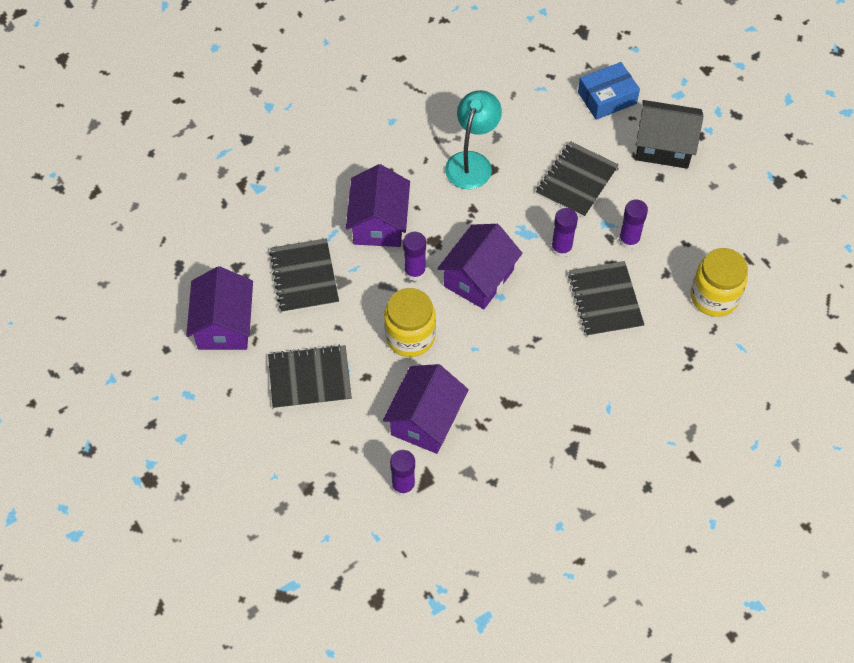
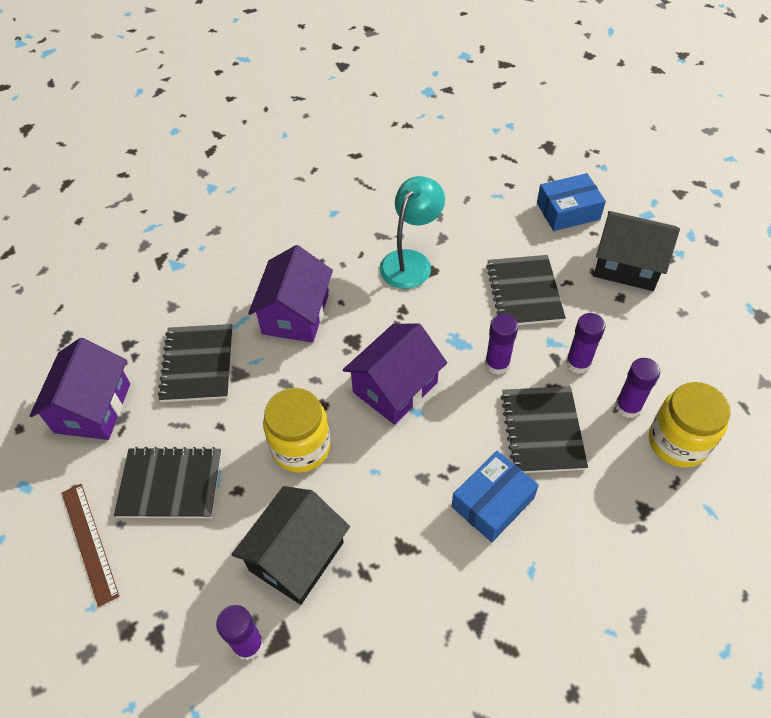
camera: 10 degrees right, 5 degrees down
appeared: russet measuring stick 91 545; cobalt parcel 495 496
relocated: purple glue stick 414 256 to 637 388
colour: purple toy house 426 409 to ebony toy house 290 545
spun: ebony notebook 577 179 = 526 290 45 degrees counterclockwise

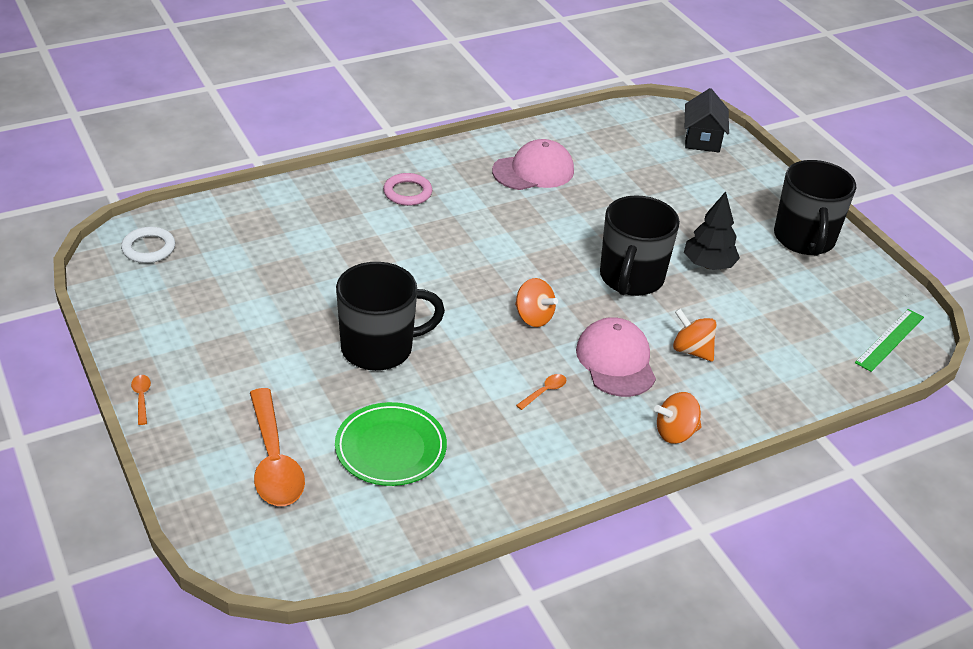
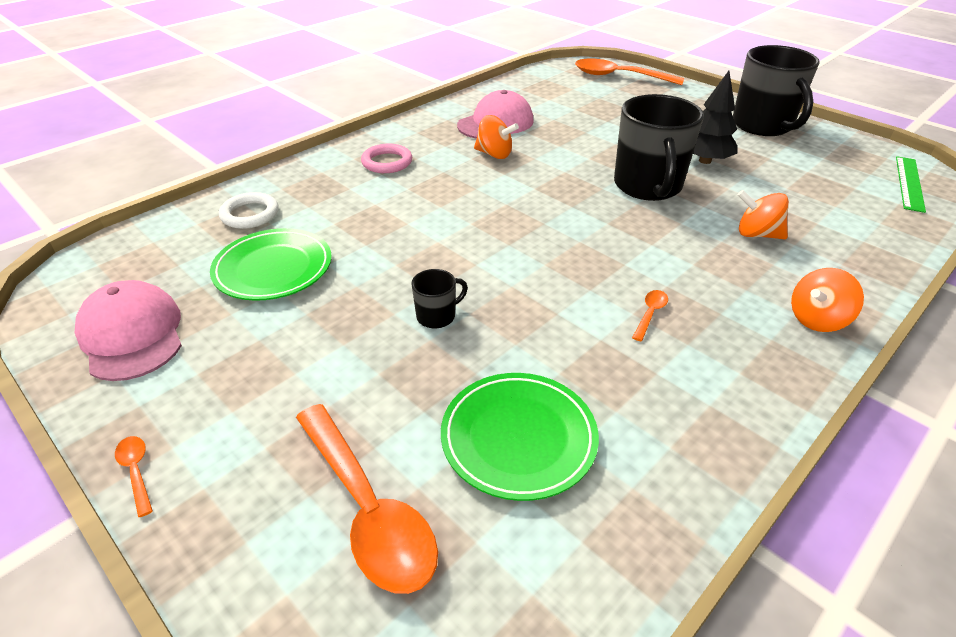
camera: 15 degrees left, 0 degrees up
appeared: emerald flat dish 271 264
relocated: white torus 148 245 to 249 210; orange-coloured spinning top 536 302 to 496 137; rose-pink peaked cap 616 357 to 128 330
exchanged: ebony toy house 707 120 to orange-coloured teaspoon 629 72
size: ebony tea mug 390 316 = 439 298 x0.44

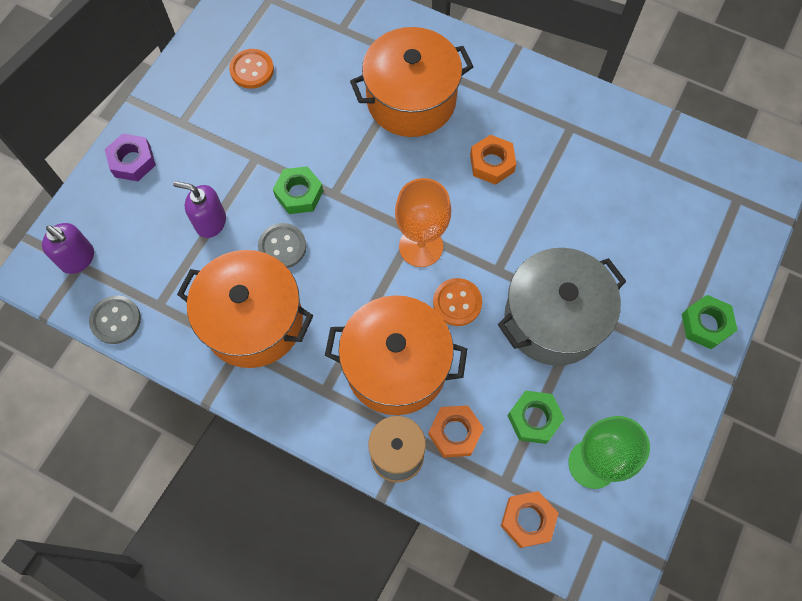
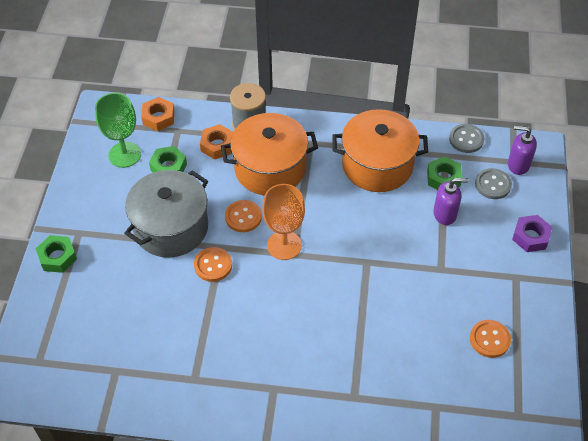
camera: 160 degrees right, 15 degrees down
missing: orange-coloured stockpot 411 82; orange-coloured hex nut 493 160
appeared: orange-coloured shirt button 213 264
relocated: ash-grey shirt button 282 245 to 493 183; emerald hex nut 298 190 to 444 173

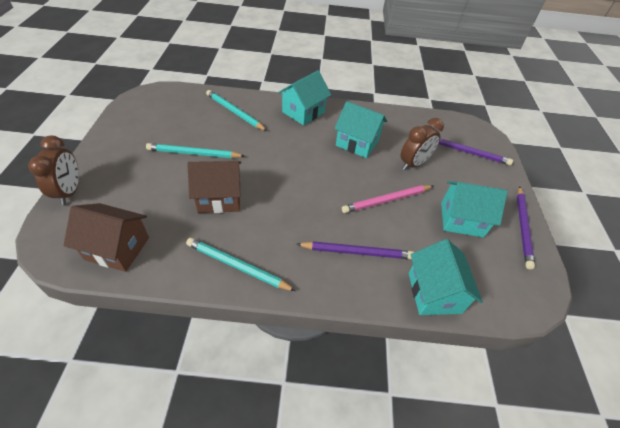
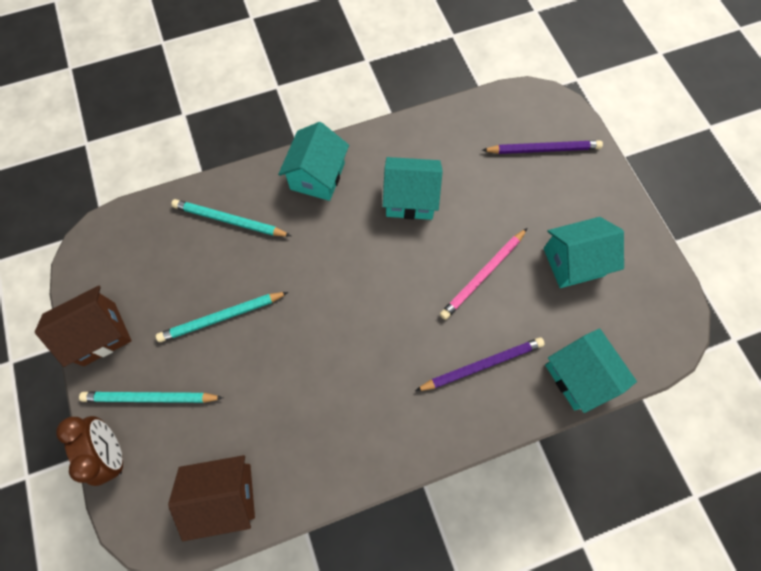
camera: 20 degrees left, 20 degrees up
missing: russet bedside clock 422 144; purple pencil 526 228
relocated: turquoise pencil 241 264 to 151 397; russet toy house 214 187 to 83 326

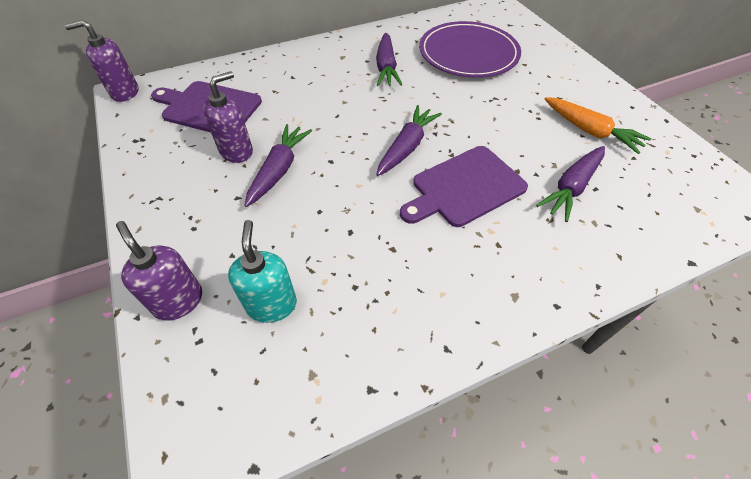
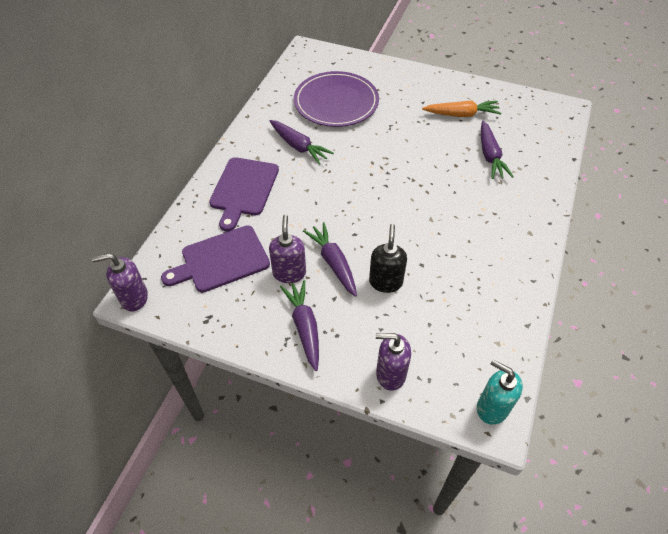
camera: 45 degrees left, 0 degrees up
appeared: ebony soap dispenser 388 258
relocated: turquoise soap dispenser 262 271 to 500 391; purple carrot 409 140 to 299 325; purple cutting board 464 186 to 244 194
spun: purple soap dispenser 101 61 = 120 282 45 degrees clockwise

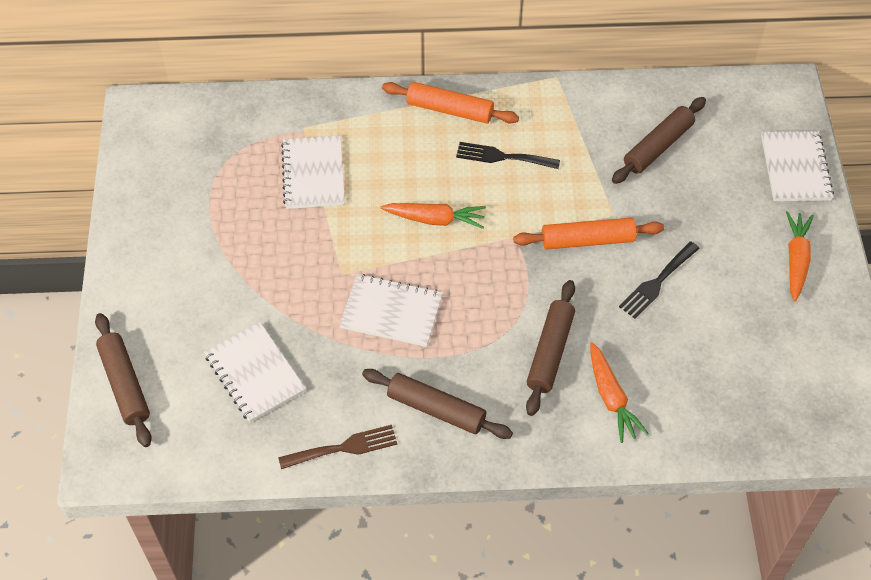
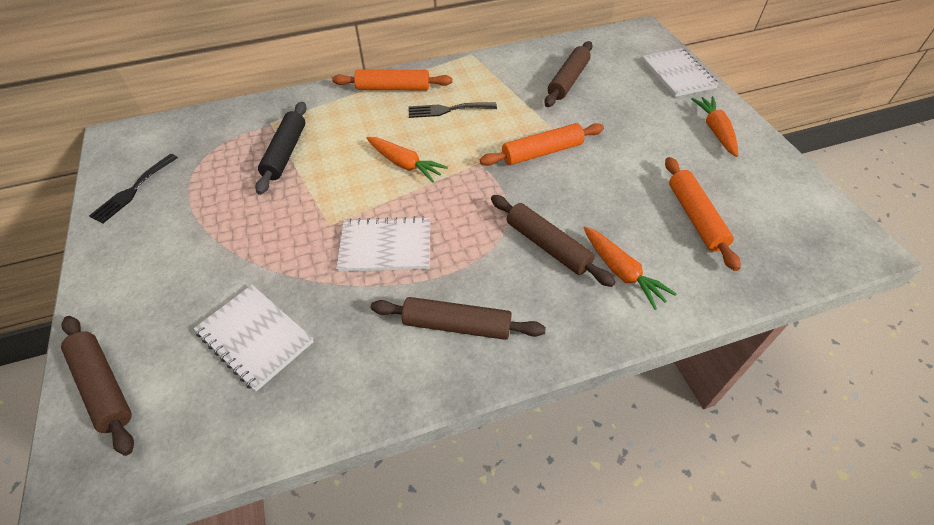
camera: 15 degrees left, 5 degrees down
missing: russet fork 337 447
appeared: orange-coloured pastry roller 703 214
relocated: ebony fork 659 280 to 133 188
exchanged: white notebook 313 172 to ebony pastry roller 281 148
spun: orange-coloured carrot 433 216 = 407 159 45 degrees clockwise; russet pastry roller 550 348 = 553 241 45 degrees counterclockwise

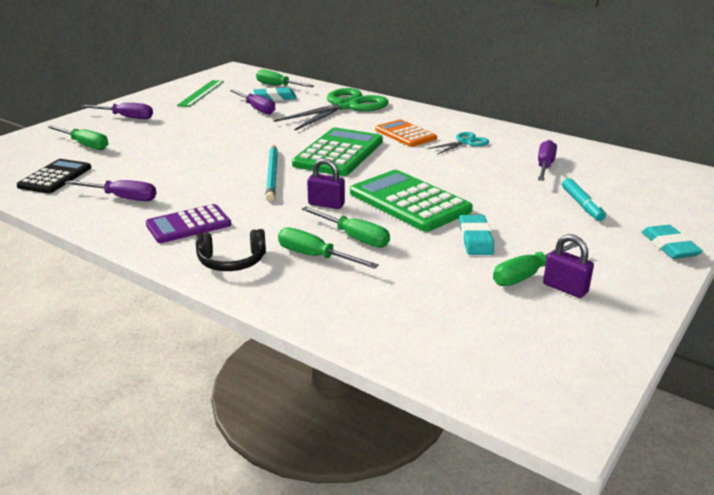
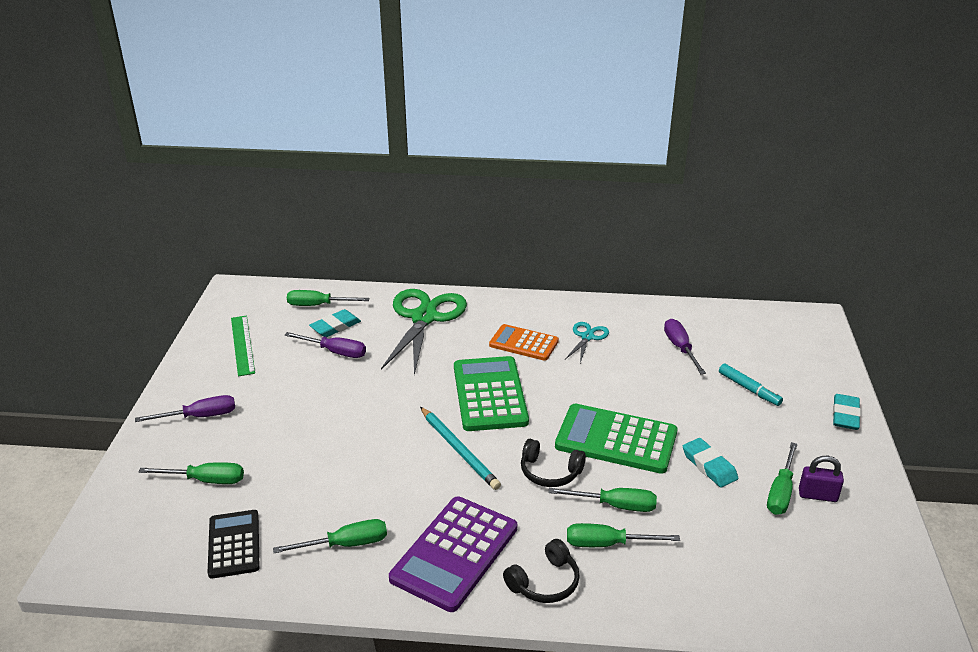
camera: 30 degrees left, 5 degrees up
exchanged: purple lock 326 183 to ebony headset 553 463
colour: purple screwdriver 111 190 to emerald screwdriver 330 536
spun: turquoise pencil eraser 672 242 = 847 412 60 degrees clockwise
size: purple calculator 188 223 = 453 554 x1.58

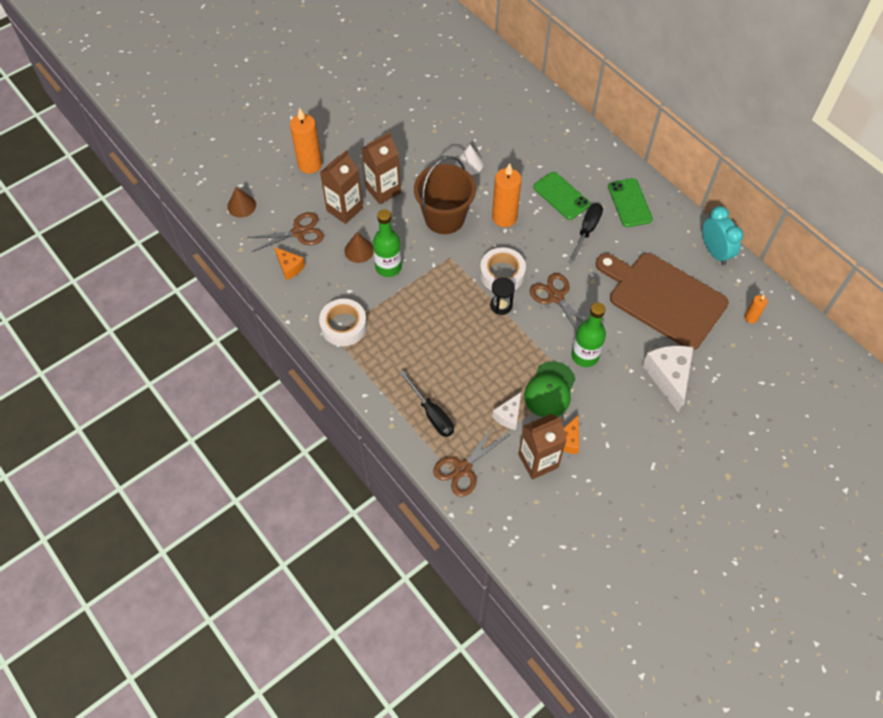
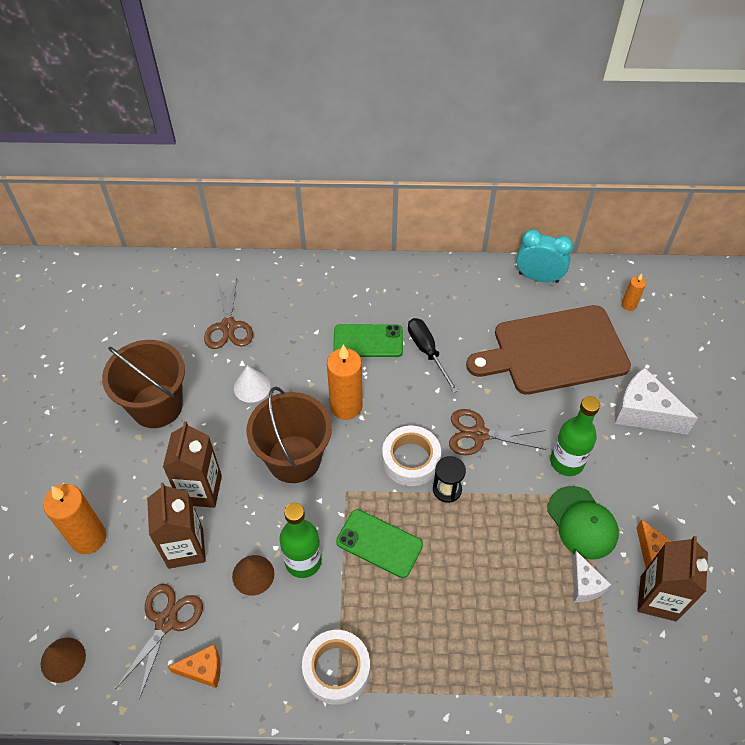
camera: 50 degrees left, 5 degrees down
missing: ebony screwdriver 427 403
appeared: russet bucket 143 384
relocated: russet shears 470 461 to 228 314; emerald smartphone 630 202 to 379 543

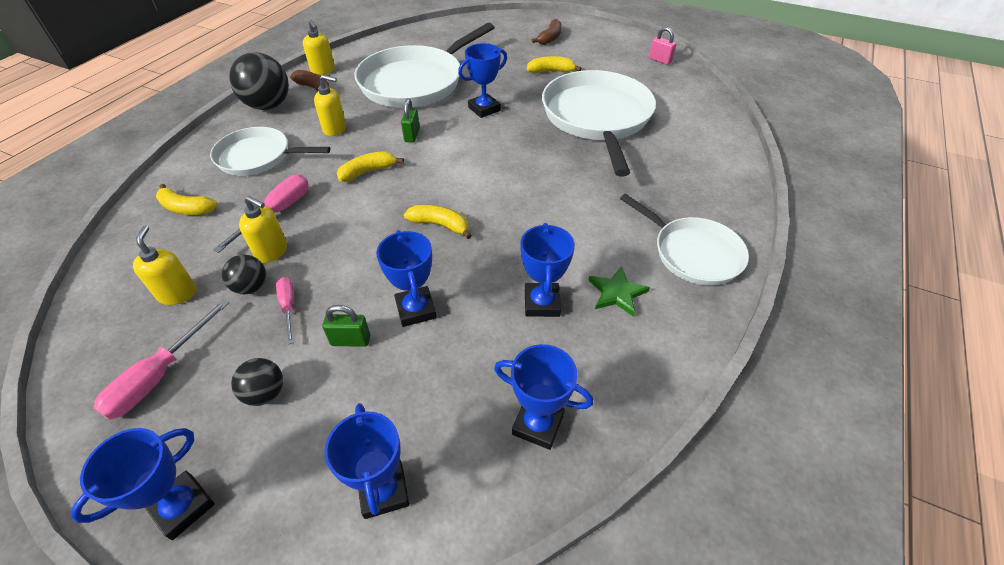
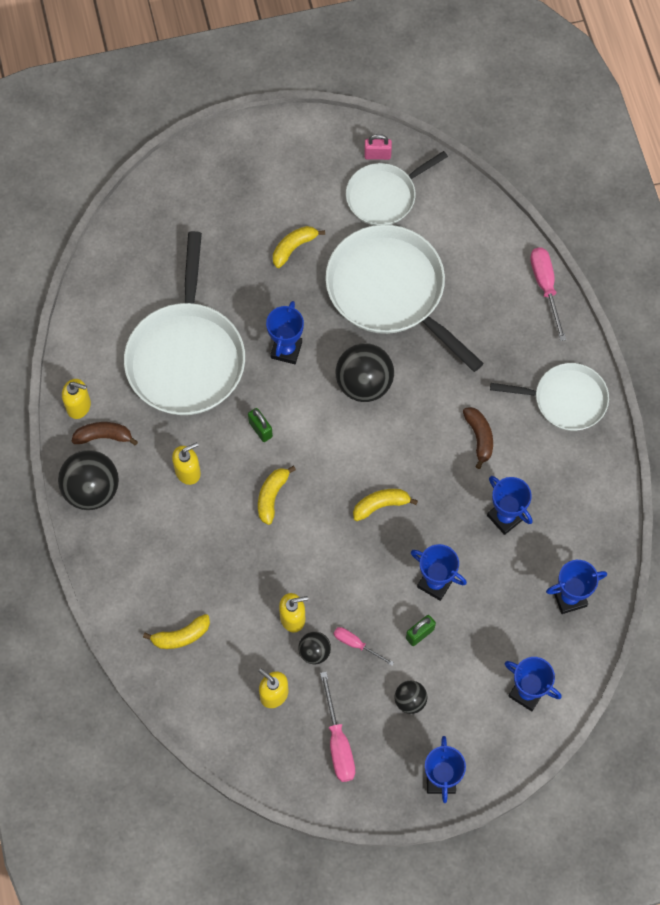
camera: 40 degrees left, 20 degrees up
missing: emerald star shape 619 291
appeared: ebony sphere 364 372
relocated: white skillet 270 151 to 397 188; rose-pink screwdriver 261 214 to 548 294; russet banana fruit 546 32 to 478 438

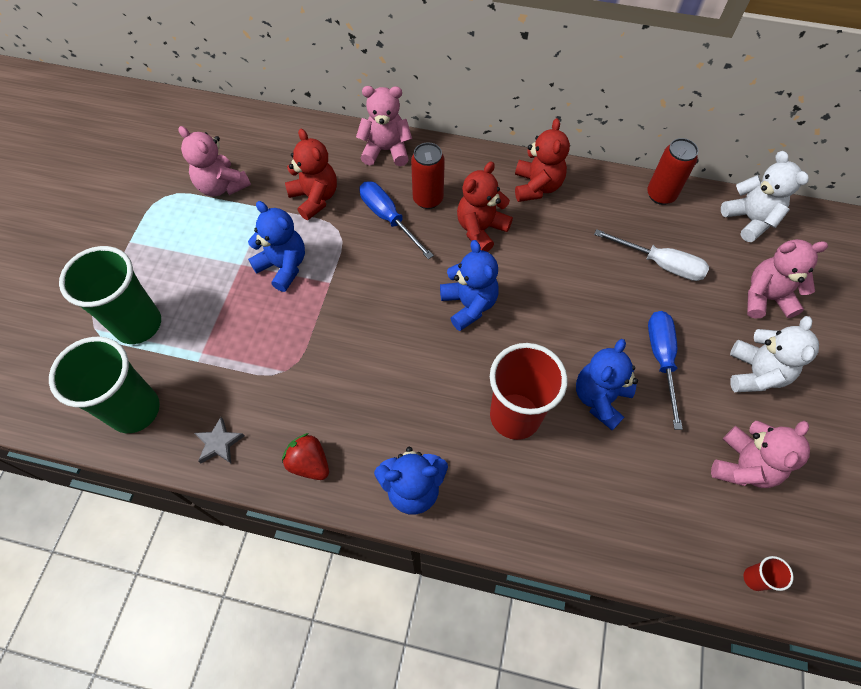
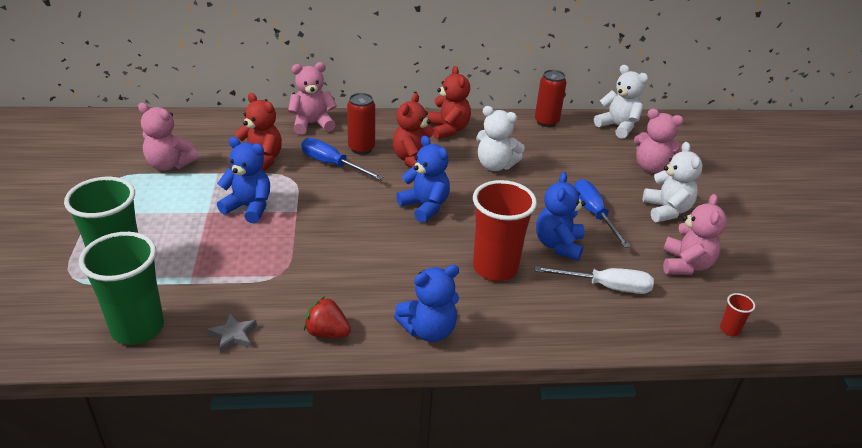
camera: 20 degrees left, 25 degrees down
appeared: white teddy 500 138
relocated: white screwdriver 651 255 to 594 280
spun: rose-pink teddy 787 279 = 659 141 135 degrees counterclockwise

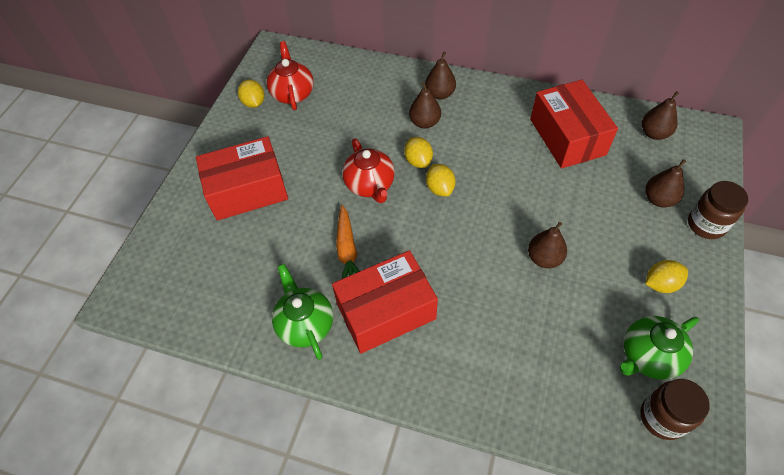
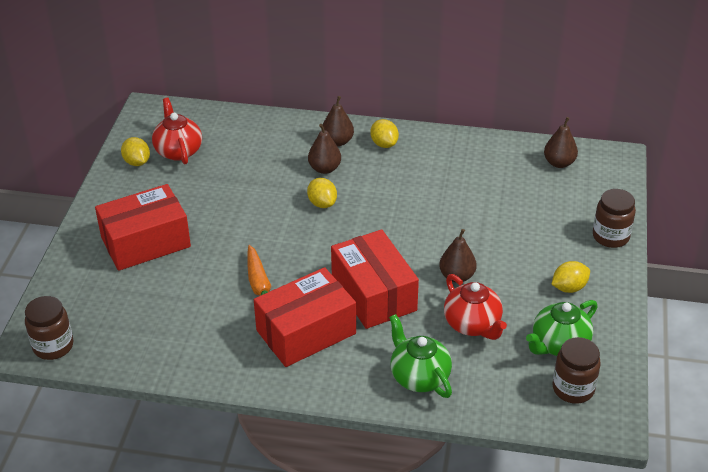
camera: 10 degrees left, 15 degrees down
missing: russet toy pear 665 183
appeared: russet preserve jar 49 328
relocated: emerald teapot 302 312 to 420 356; red teapot 368 170 to 475 307; bright yellow toy lemon 441 180 to 384 133; red parcel 574 124 to 375 279

